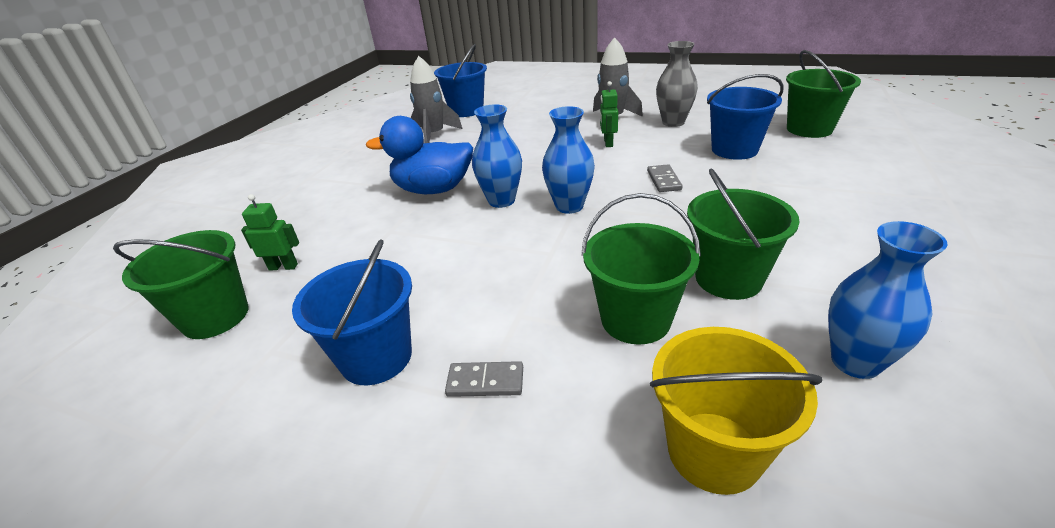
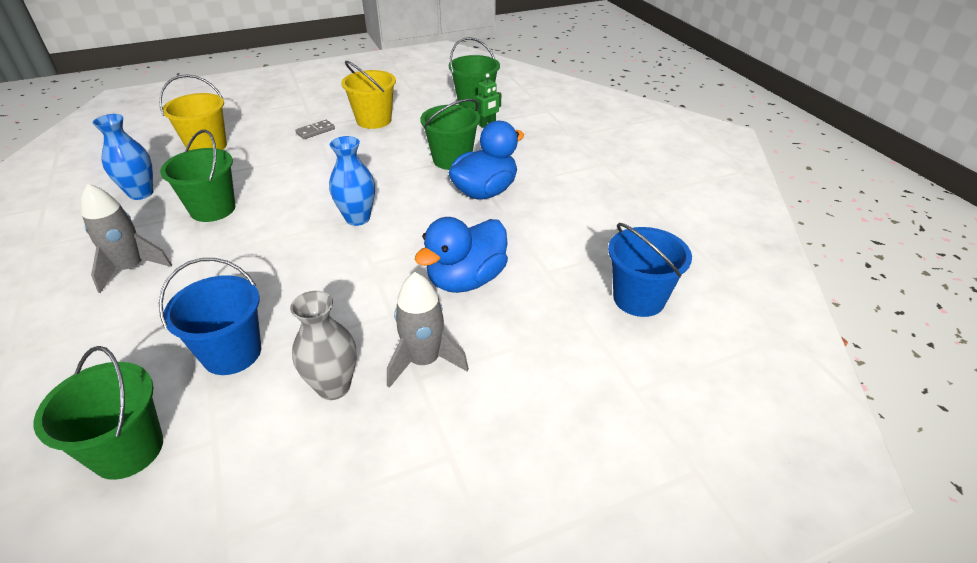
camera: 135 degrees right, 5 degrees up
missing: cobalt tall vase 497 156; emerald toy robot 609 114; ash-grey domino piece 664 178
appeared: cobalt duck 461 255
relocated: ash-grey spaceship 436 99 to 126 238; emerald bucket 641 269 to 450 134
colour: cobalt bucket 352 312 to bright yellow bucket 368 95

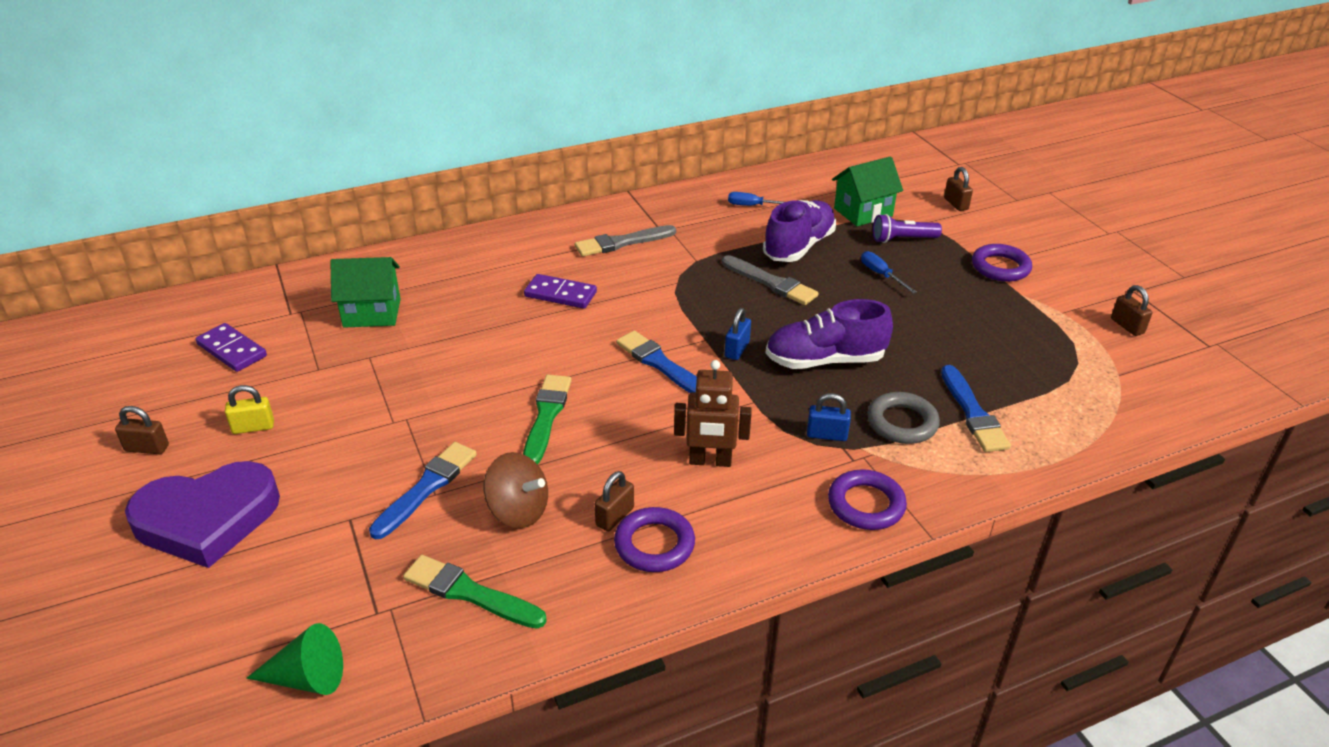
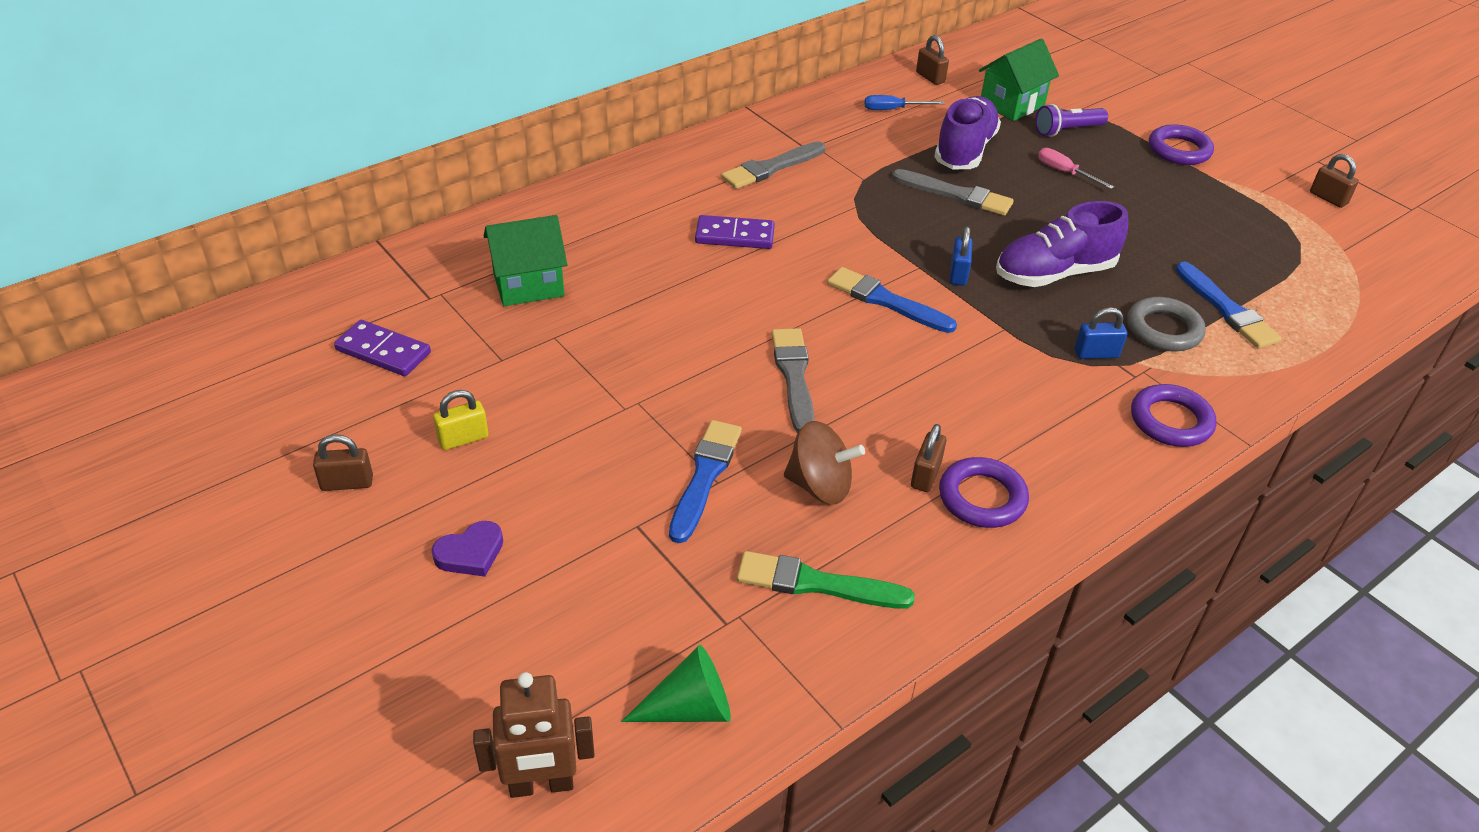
camera: 15 degrees left, 5 degrees up
relocated: russet toy robot 713 413 to 534 735; russet lock 958 189 to 932 60
colour: emerald brush 547 420 to ash-grey brush 793 380; cobalt screwdriver 889 272 to rose-pink screwdriver 1076 168
size: purple love heart 202 514 = 467 549 x0.43

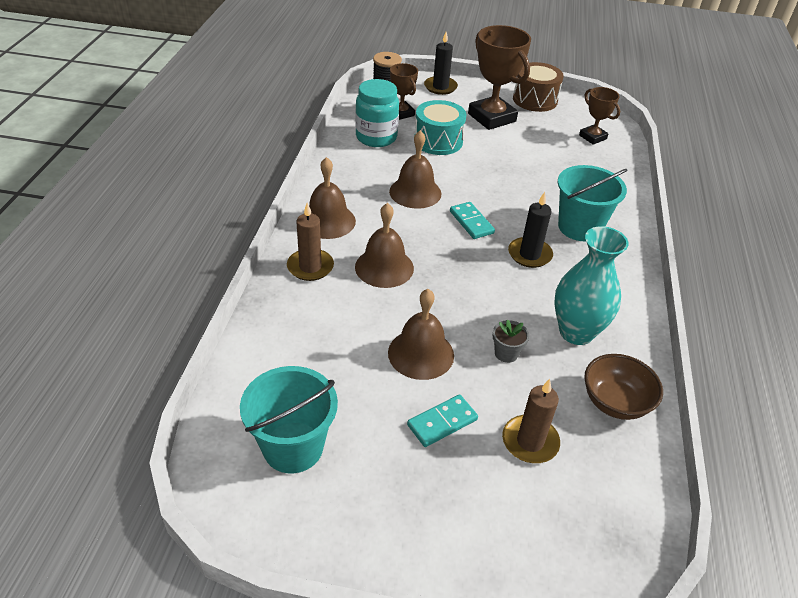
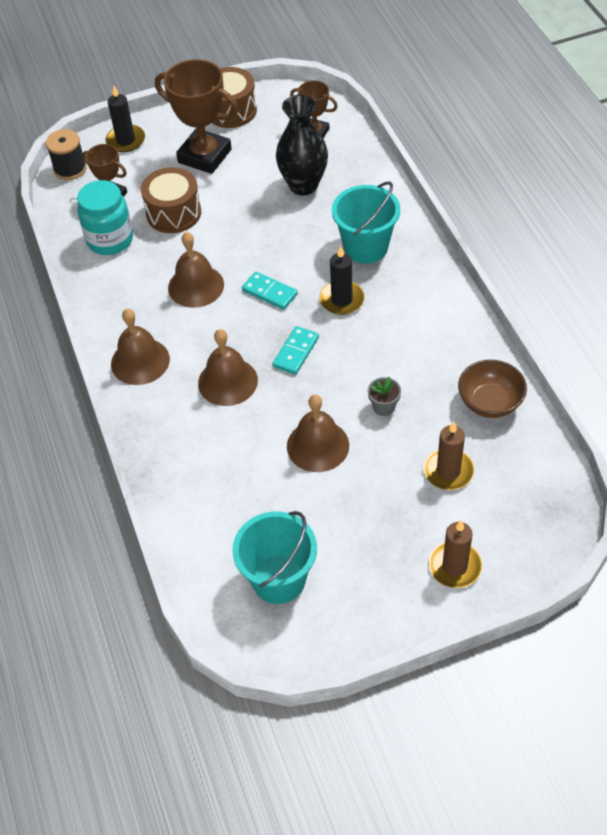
camera: 25 degrees left, 10 degrees up
missing: turquoise tall vase 591 285
appeared: ebony tall vase 302 145
relocated: russet wax candle 310 242 to 455 554; turquoise domino piece 442 420 to 295 350
colour: turquoise toy drum 440 127 to russet toy drum 171 200

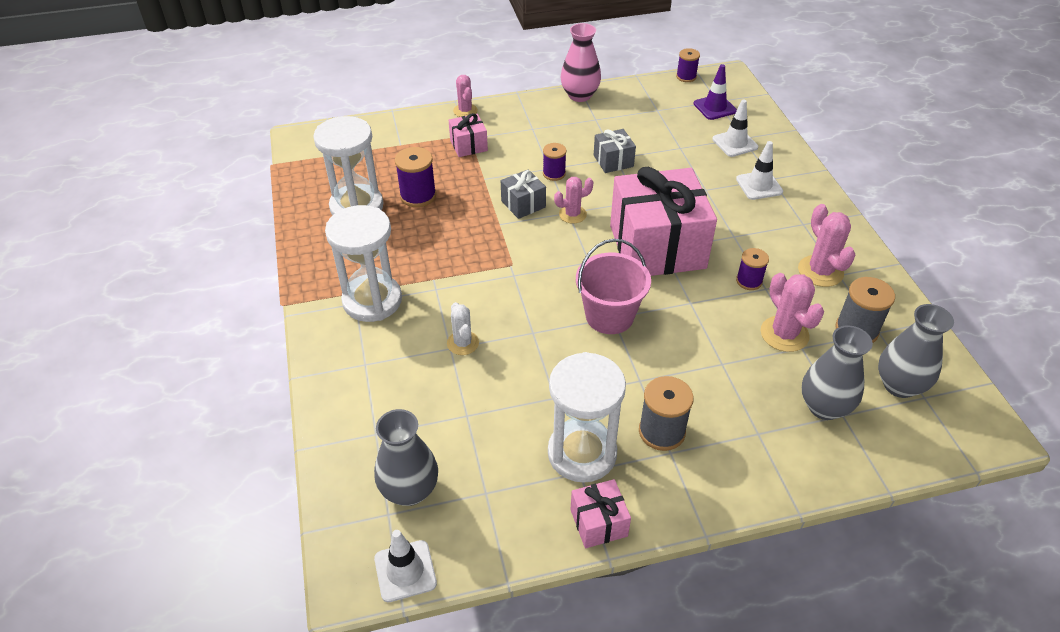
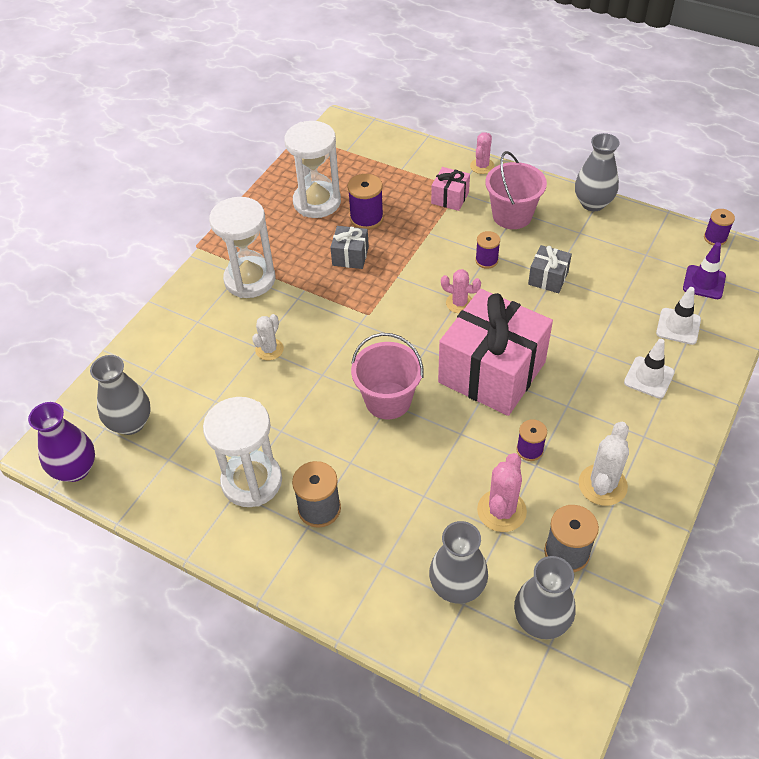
camera: 45 degrees right, 5 degrees up
missing: rose-pink gift 600 513
appeared: rose-pink bucket 516 190
relocated: ash-grey gift 523 194 to 349 247
exchanged: white road cone 405 566 to purple tall vase 61 442
colour: rose-pink tall vase 581 62 to ash-grey tall vase 597 172; rose-pink prickly plant 826 245 to white prickly plant 603 464

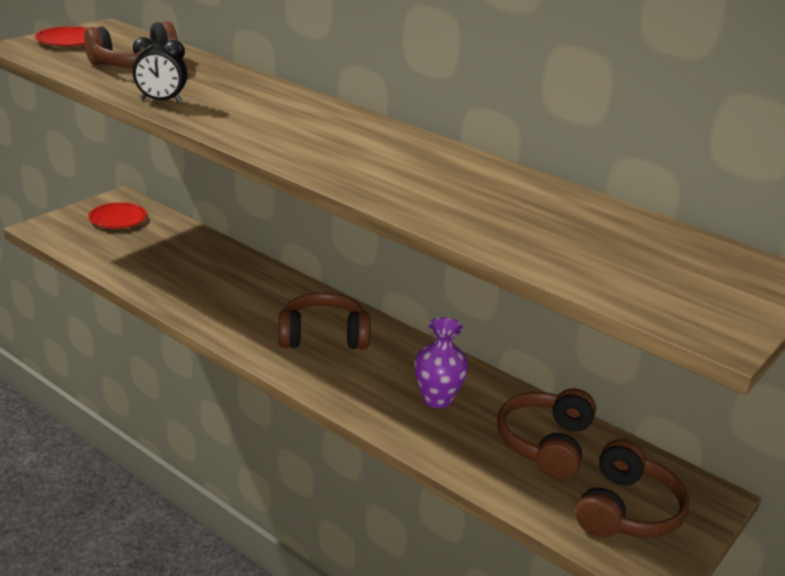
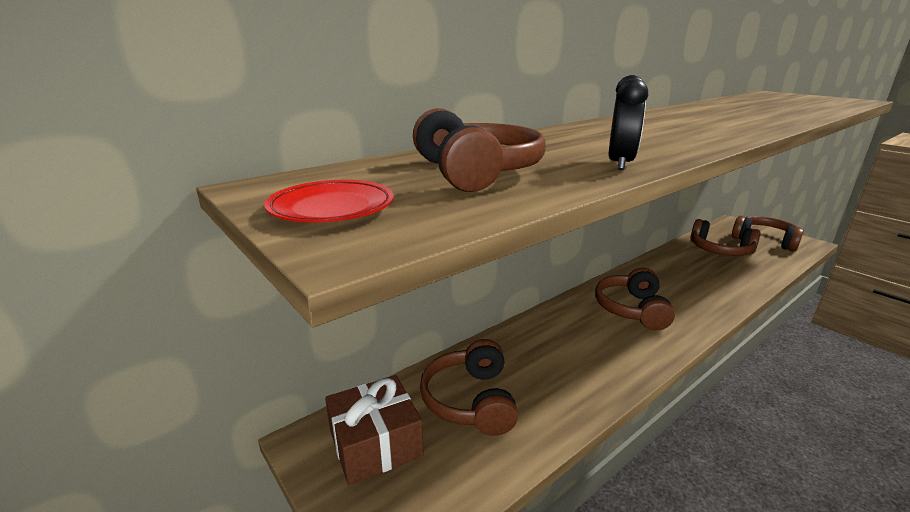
camera: 75 degrees left, 5 degrees down
missing: purple tall vase 441 362
appeared: russet headset 469 387
exchanged: red flat dish 118 215 to russet gift 374 430

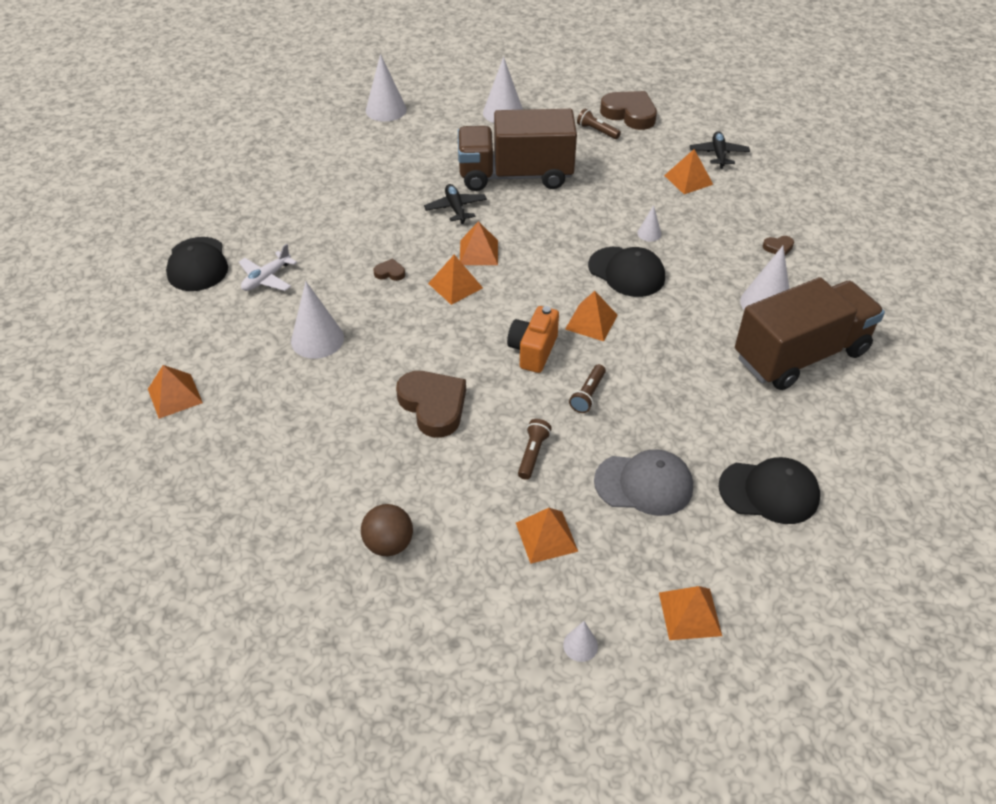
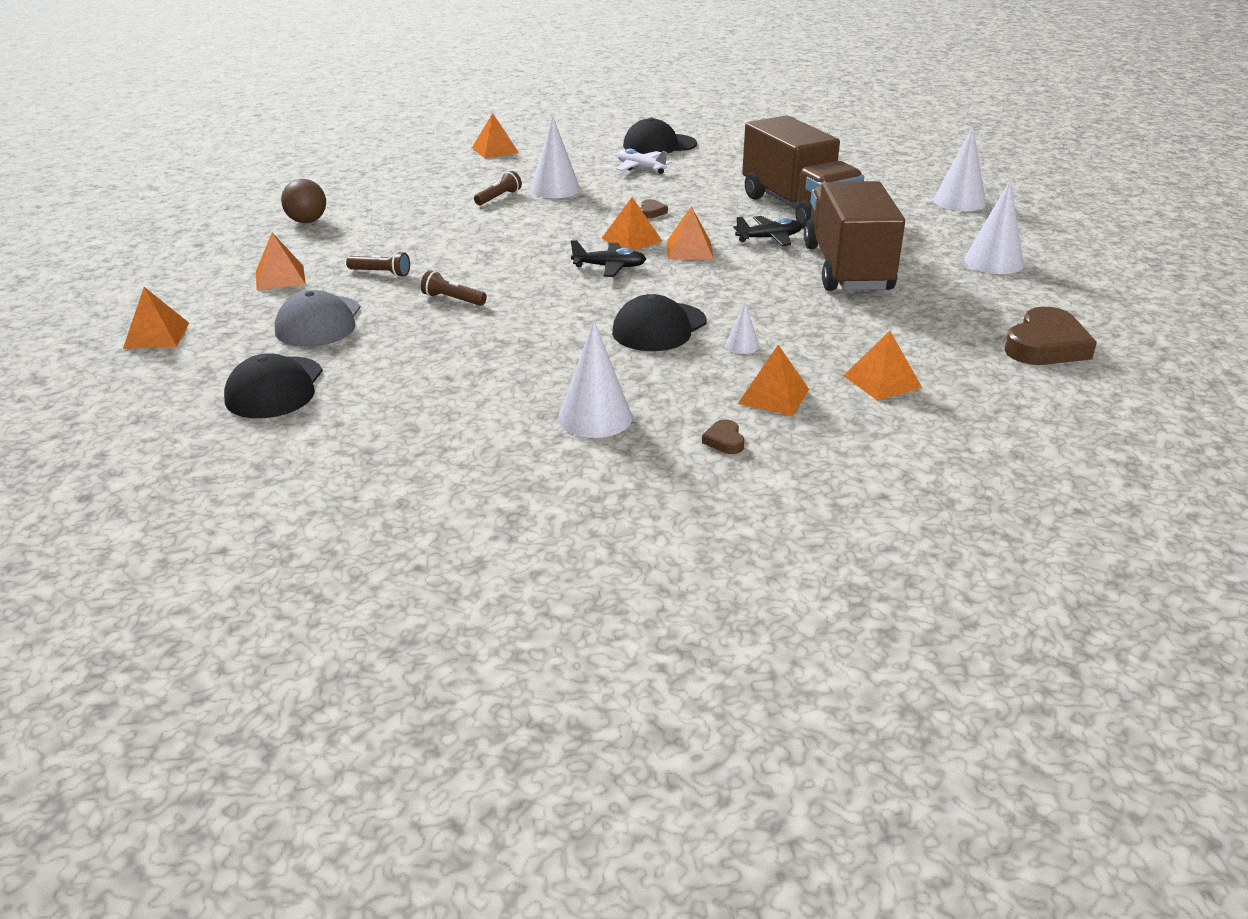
camera: 90 degrees right, 15 degrees down
missing: russet love heart 431 404; orange-coloured compact camera 533 339; white solid cone 580 641
relocated: orange-coloured solid pyramid 591 316 to 773 380; russet flashlight 599 124 to 498 188; ebony aeroplane 720 150 to 608 258; russet truck 810 333 to 803 172

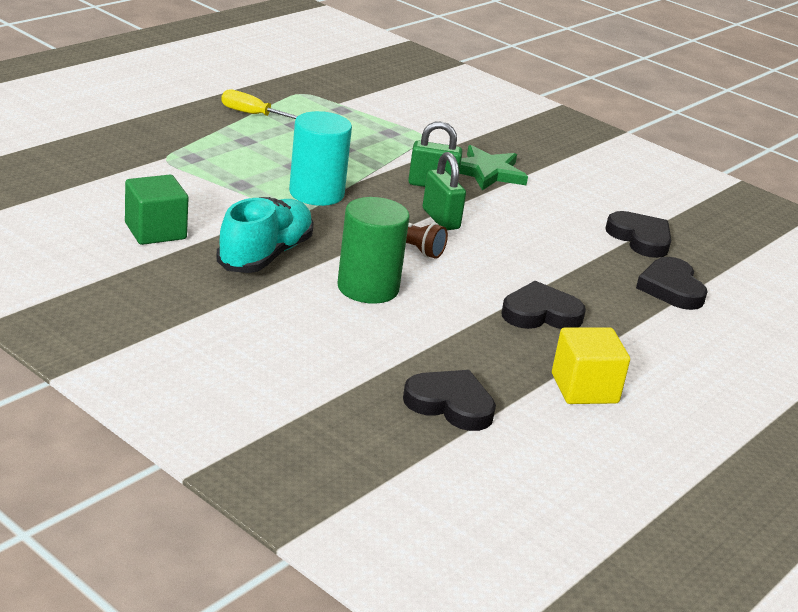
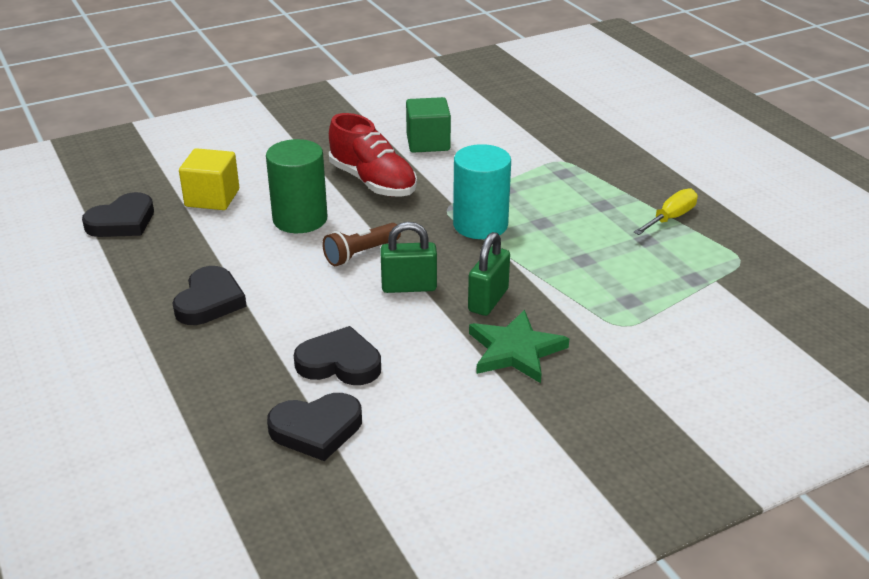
camera: 115 degrees right, 5 degrees up
relocated: bright yellow block 591 365 to 209 179; ebony love heart 672 283 to 337 355
colour: turquoise shoe 265 235 to red shoe 373 155

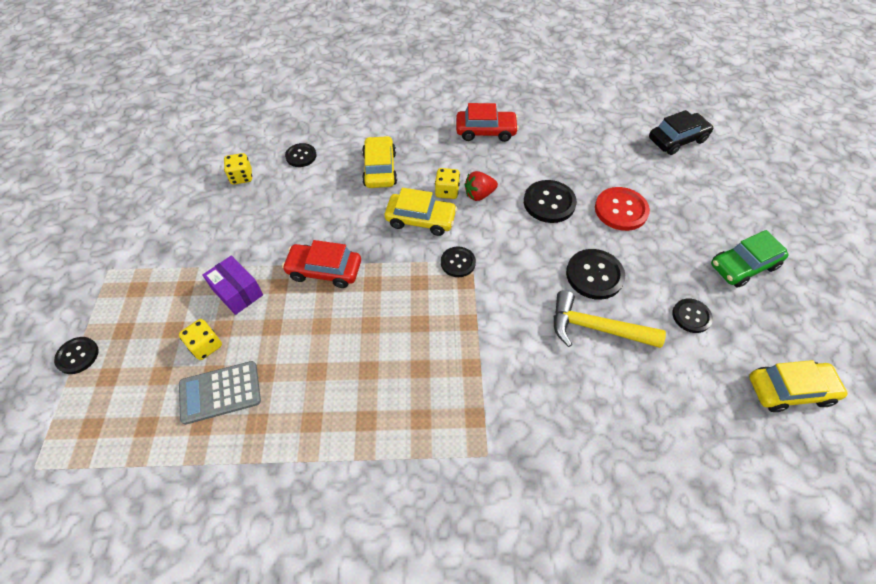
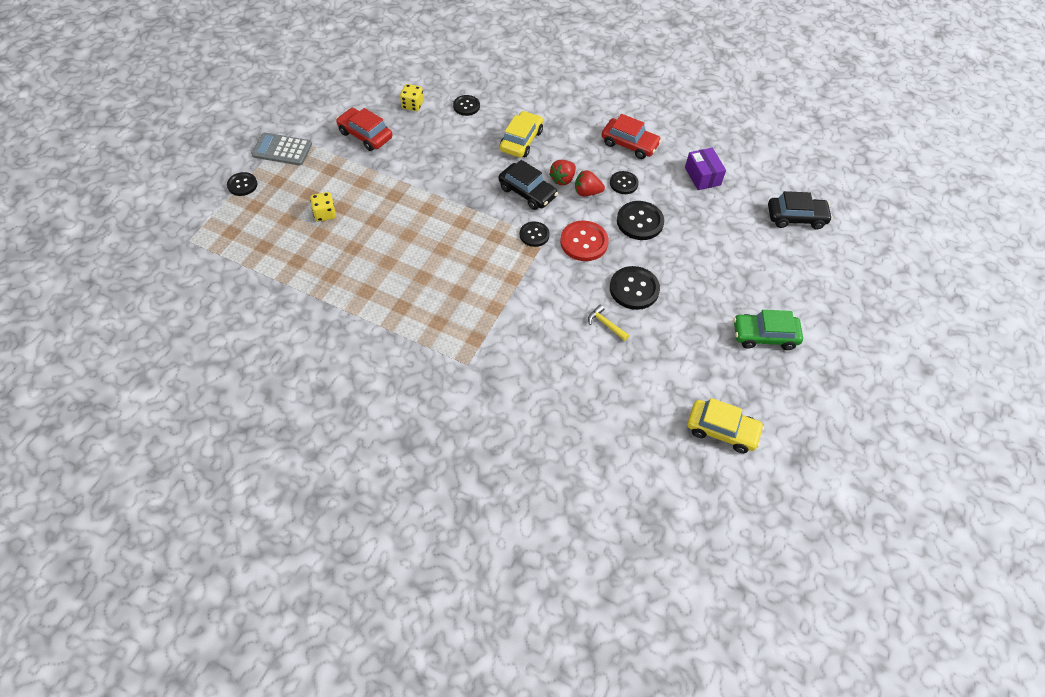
camera: 25 degrees right, 0 degrees up
relocated: ash-grey calculator 220 393 to 281 149; purple parcel 232 285 to 705 169; red toy car 321 264 to 364 129; red shirt button 622 209 to 584 240; ebony shirt button 692 316 to 624 182
exchanged: bright yellow die 447 183 to red toy strawberry 562 172
colour: bright yellow toy car 421 212 to ebony toy car 528 185
size: bright yellow claw hammer 610 319 = 608 323 x0.50

